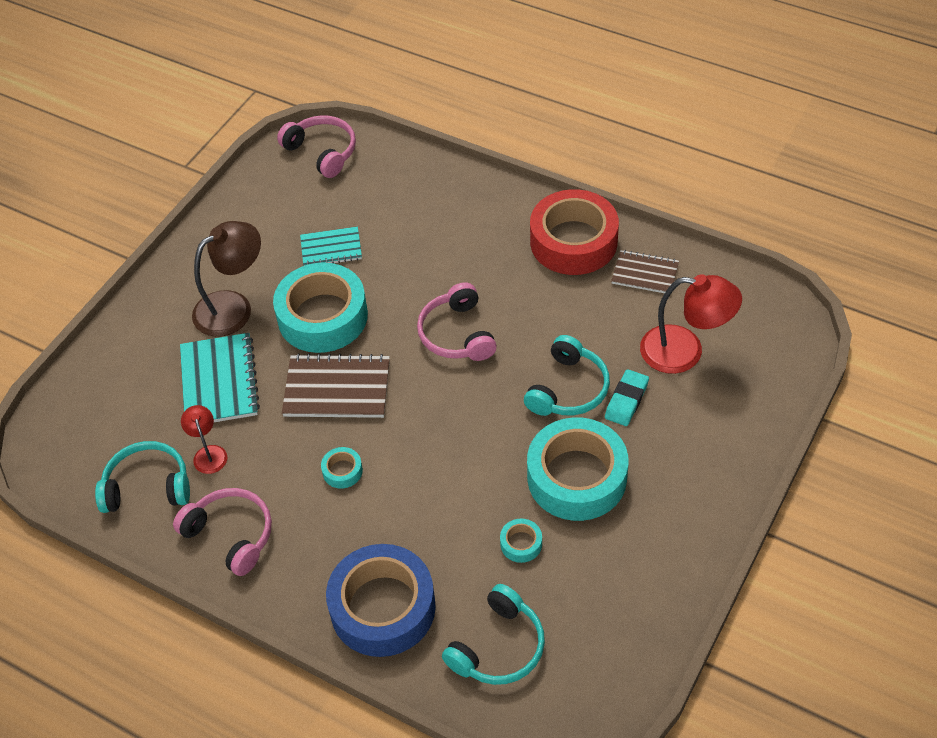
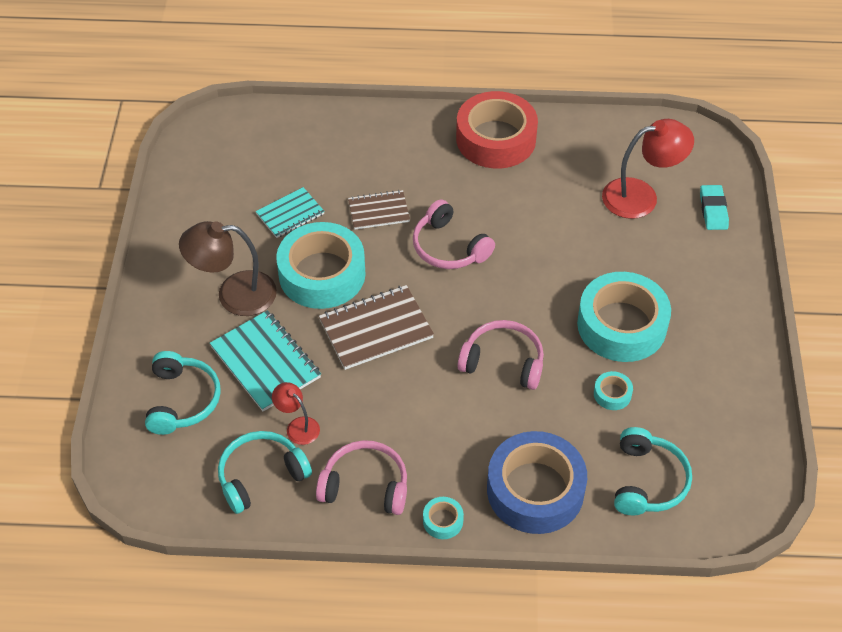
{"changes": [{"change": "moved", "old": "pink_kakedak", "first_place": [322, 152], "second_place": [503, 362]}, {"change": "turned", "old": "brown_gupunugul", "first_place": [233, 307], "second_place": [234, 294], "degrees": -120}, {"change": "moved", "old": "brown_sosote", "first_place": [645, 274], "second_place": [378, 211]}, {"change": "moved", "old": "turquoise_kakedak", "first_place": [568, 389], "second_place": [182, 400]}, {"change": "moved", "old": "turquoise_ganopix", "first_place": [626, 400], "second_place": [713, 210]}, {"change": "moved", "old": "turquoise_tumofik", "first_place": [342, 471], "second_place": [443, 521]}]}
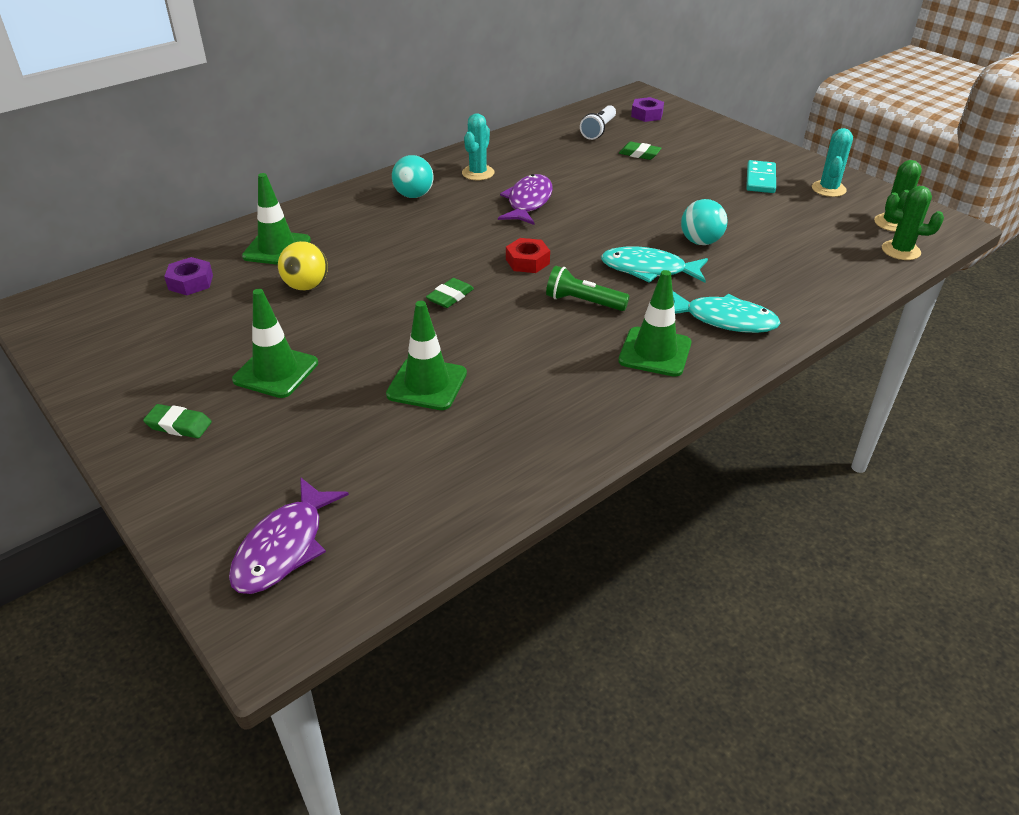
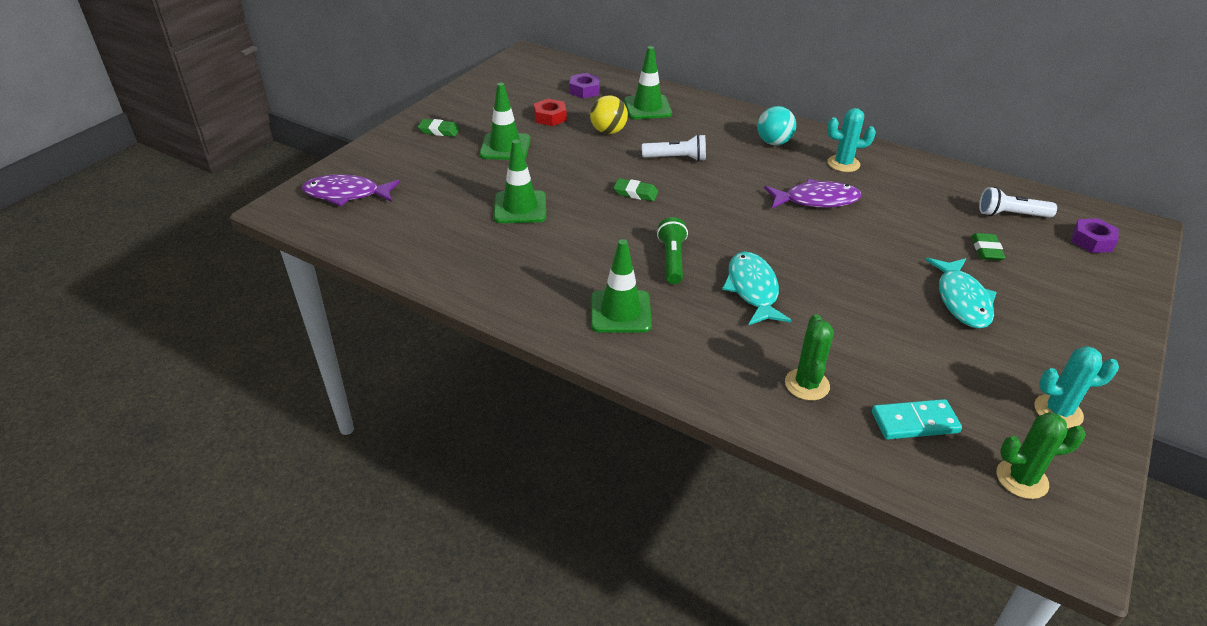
{"changes": [{"change": "moved", "old": "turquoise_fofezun", "first_place": [760, 179], "second_place": [915, 422]}, {"change": "moved", "old": "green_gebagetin", "first_place": [900, 250], "second_place": [807, 384]}, {"change": "removed", "old": "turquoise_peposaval", "first_place": [700, 242]}, {"change": "moved", "old": "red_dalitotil", "first_place": [527, 261], "second_place": [550, 117]}, {"change": "moved", "old": "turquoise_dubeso", "first_place": [724, 320], "second_place": [962, 300]}, {"change": "turned", "old": "green_ganopix", "first_place": [179, 425], "second_place": [439, 131], "degrees": -75}, {"change": "added", "new": "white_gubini", "second_place": [676, 158]}]}
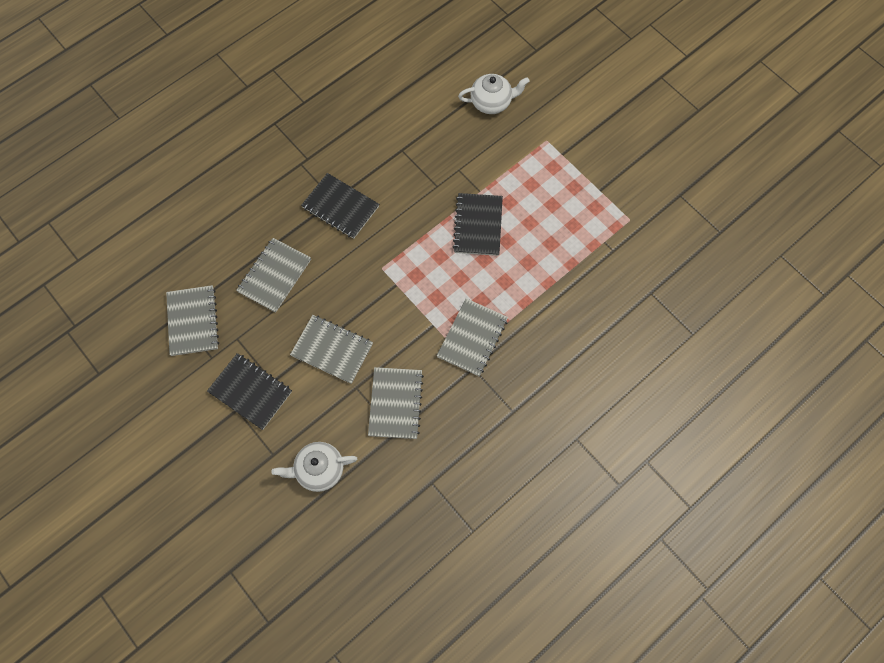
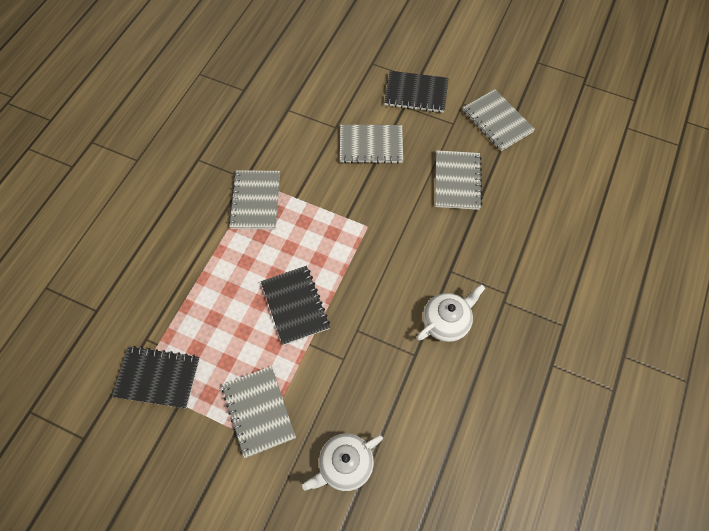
{"changes": [{"change": "moved", "old": "black_sosote", "first_place": [340, 207], "second_place": [158, 377]}, {"change": "moved", "old": "grey_sosote", "first_place": [396, 403], "second_place": [258, 411]}, {"change": "moved", "old": "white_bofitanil", "first_place": [319, 470], "second_place": [446, 321]}]}
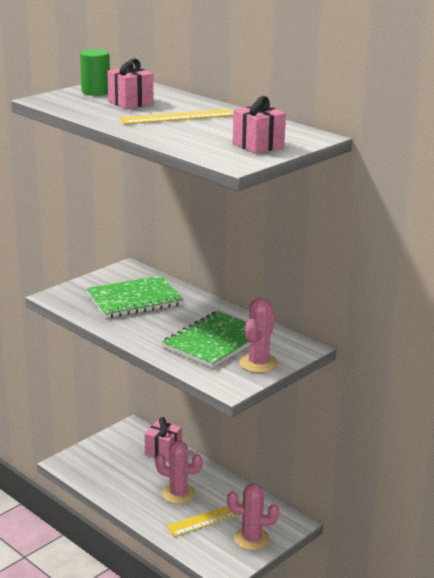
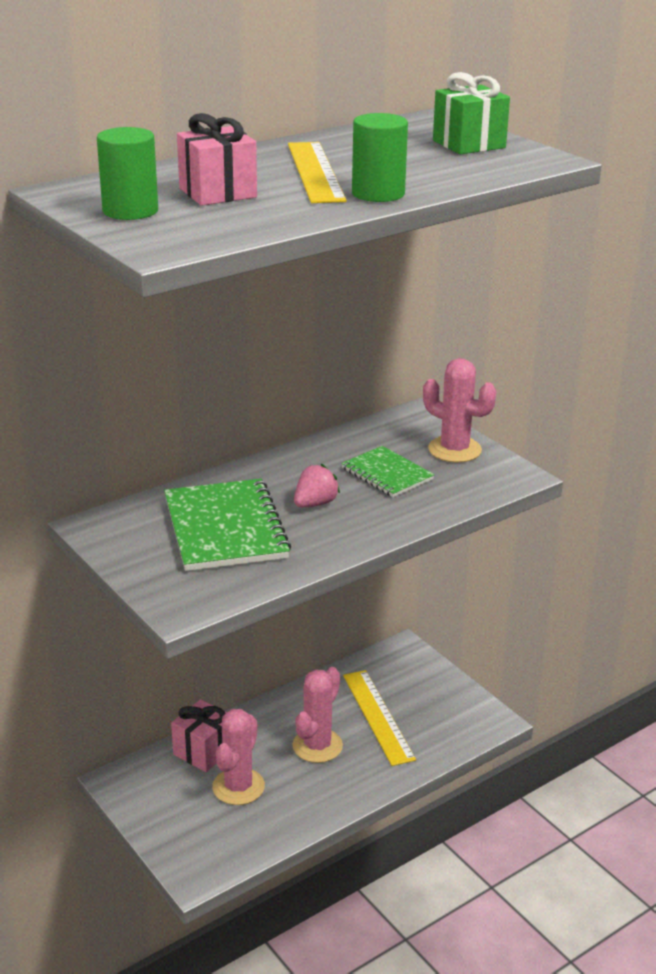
{"changes": [{"change": "recoloured", "old": "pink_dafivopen", "new": "green_dafivopen", "first_place": [258, 145], "second_place": [469, 144]}, {"change": "resized", "old": "green_sosote", "first_place": [214, 342], "second_place": [387, 474], "factor": 0.59}, {"change": "moved", "old": "pink_gebagetin", "first_place": [251, 539], "second_place": [238, 787]}, {"change": "added", "new": "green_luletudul", "second_place": [378, 194]}, {"change": "added", "new": "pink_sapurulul", "second_place": [315, 504]}]}
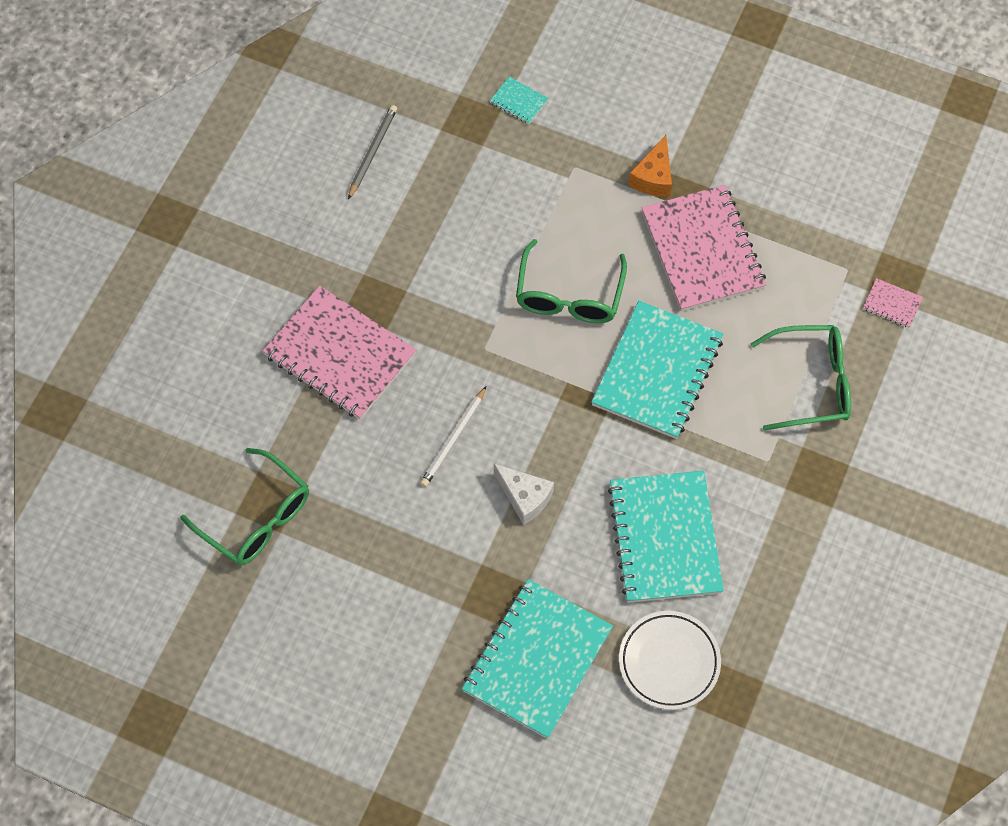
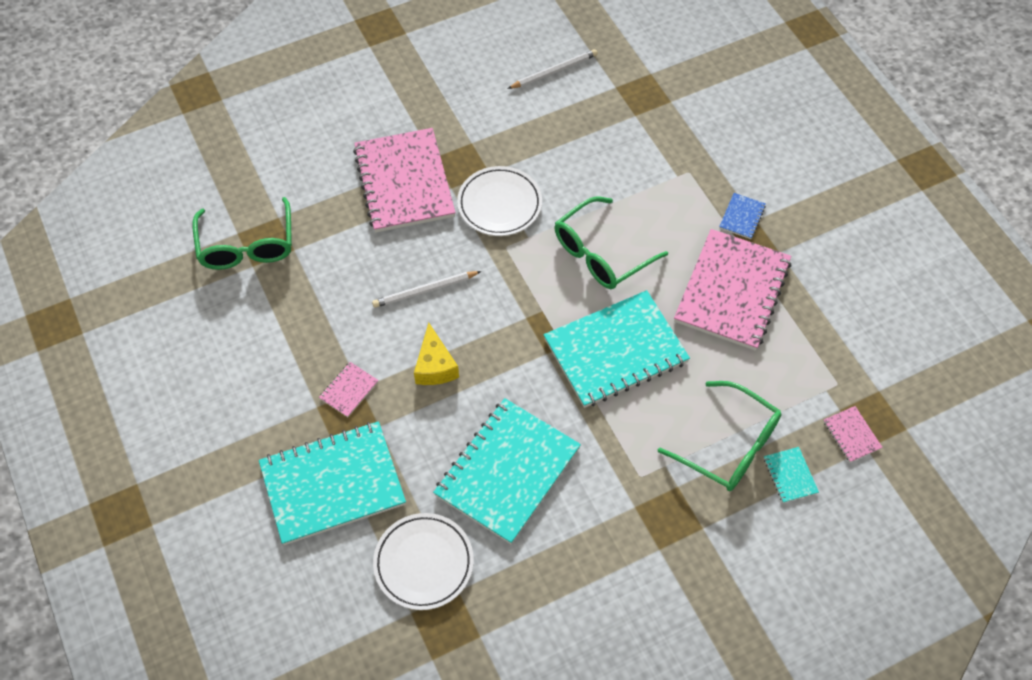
{"changes": [{"change": "moved", "old": "turquoise_sosote", "first_place": [518, 101], "second_place": [790, 475]}, {"change": "recoloured", "old": "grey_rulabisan", "new": "white_rulabisan", "first_place": [372, 152], "second_place": [554, 71]}, {"change": "replaced", "old": "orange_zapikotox", "new": "blue_sosote", "first_place": [653, 177], "second_place": [742, 217]}, {"change": "recoloured", "old": "white_zapikotox", "new": "yellow_zapikotox", "first_place": [524, 497], "second_place": [435, 366]}, {"change": "added", "new": "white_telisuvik", "second_place": [499, 204]}, {"change": "added", "new": "pink_sosote", "second_place": [349, 390]}]}
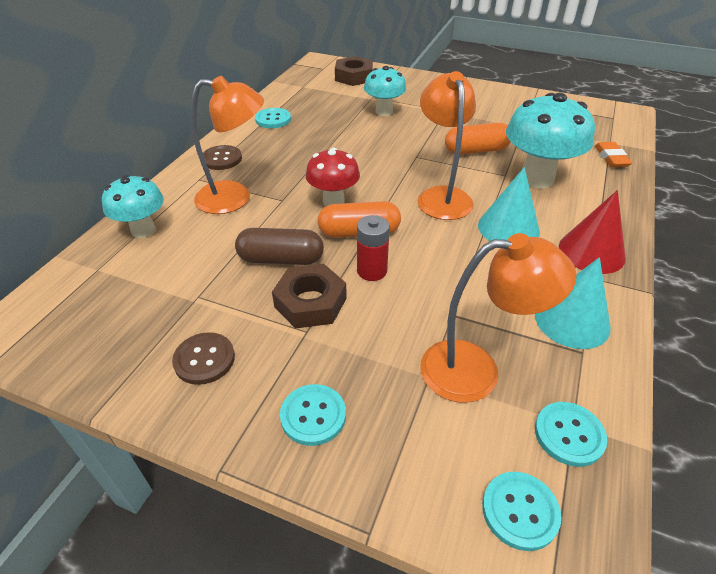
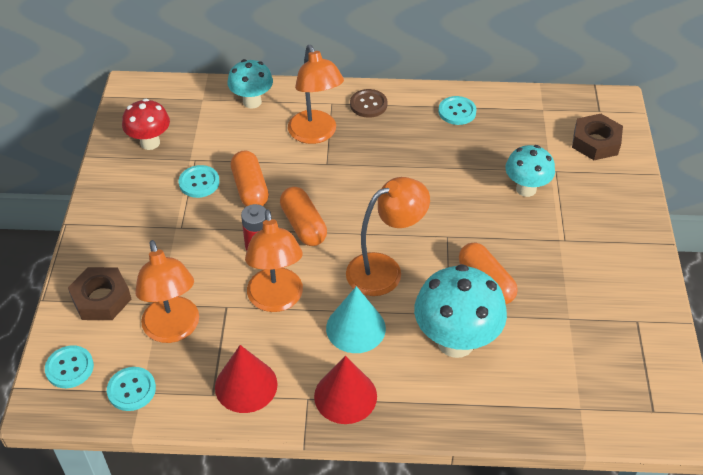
{"changes": [{"change": "removed", "old": "orange_ganopix", "first_place": [611, 158]}, {"change": "moved", "old": "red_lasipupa", "first_place": [333, 201], "second_place": [150, 143]}, {"change": "recoloured", "old": "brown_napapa", "new": "orange_napapa", "first_place": [281, 259], "second_place": [250, 189]}, {"change": "recoloured", "old": "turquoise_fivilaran", "new": "red_fivilaran", "first_place": [572, 320], "second_place": [246, 385]}, {"change": "moved", "old": "brown_dalitotil", "first_place": [310, 302], "second_place": [101, 298]}, {"change": "removed", "old": "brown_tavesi", "first_place": [204, 359]}, {"change": "moved", "old": "turquoise_tavesi", "first_place": [313, 415], "second_place": [199, 182]}, {"change": "added", "new": "orange_gupunugul", "second_place": [276, 300]}]}
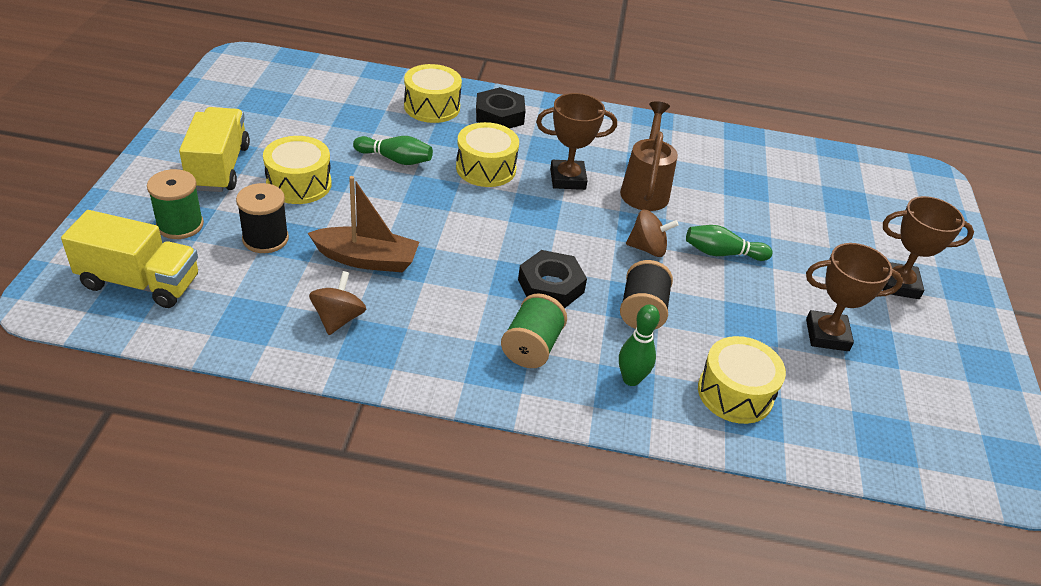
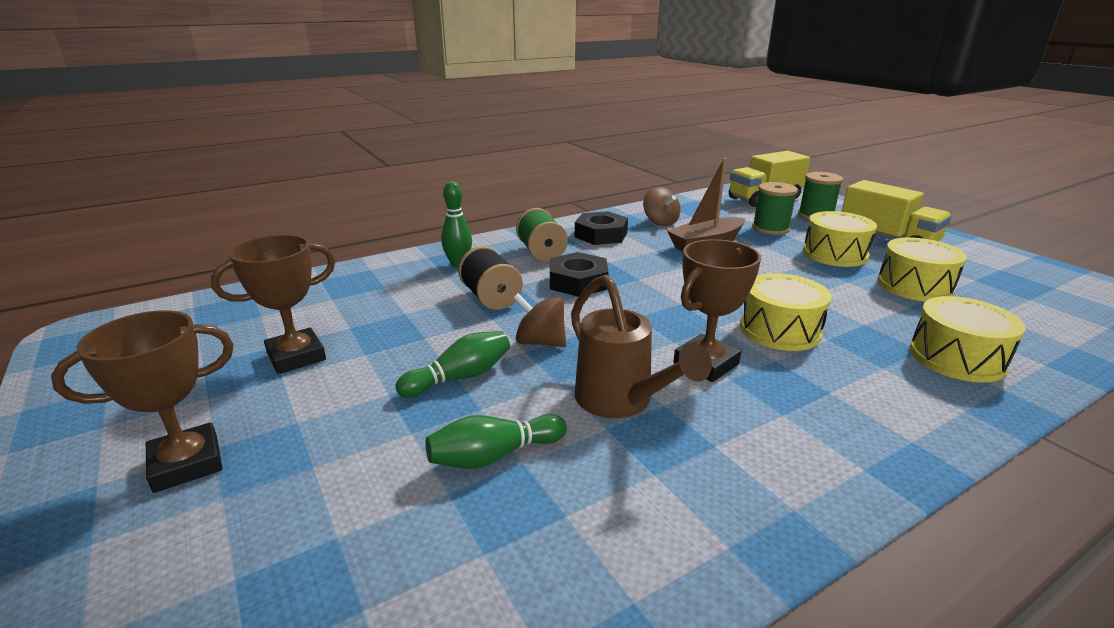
{"changes": [{"change": "moved", "old": "black_dalitotil", "first_place": [499, 115], "second_place": [601, 235]}, {"change": "moved", "old": "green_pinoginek", "first_place": [395, 159], "second_place": [494, 456]}, {"change": "recoloured", "old": "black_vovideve", "new": "green_vovideve", "first_place": [265, 239], "second_place": [770, 228]}, {"change": "turned", "old": "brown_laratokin", "first_place": [647, 248], "second_place": [540, 342], "degrees": 60}, {"change": "moved", "old": "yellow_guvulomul", "first_place": [735, 393], "second_place": [914, 286]}]}
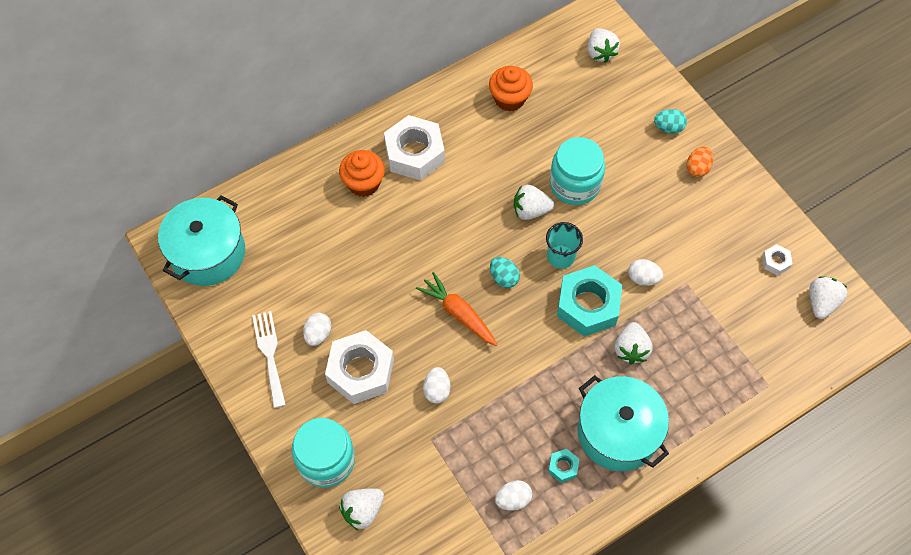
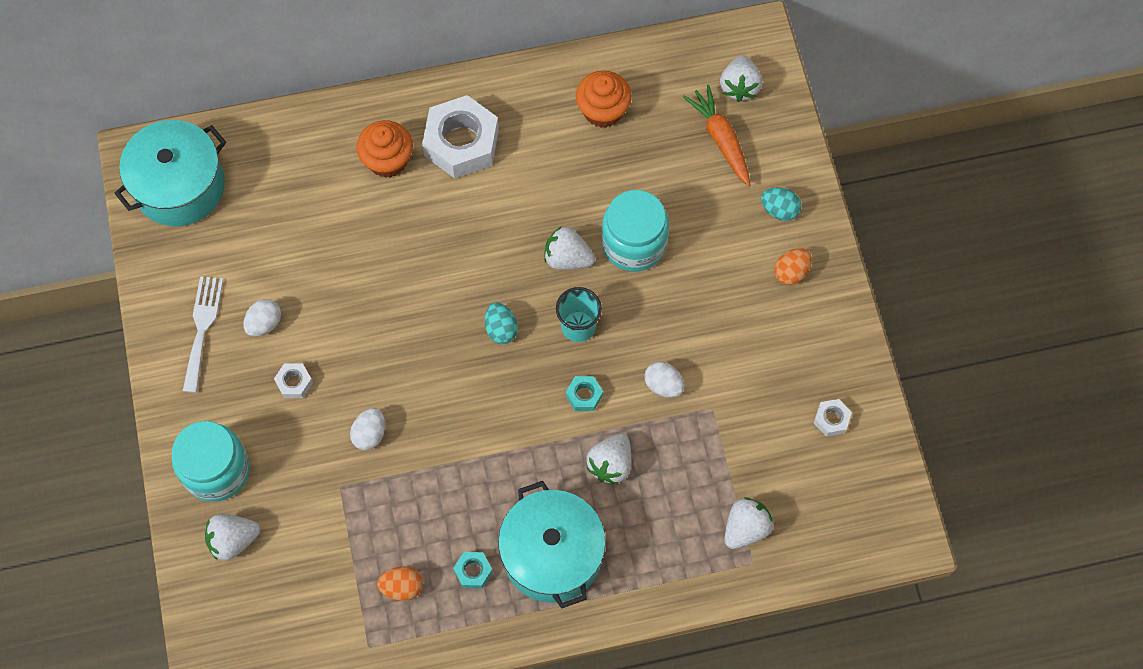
{"changes": [{"change": "resized", "old": "turquoise_dalitotil", "first_place": [588, 305], "second_place": [584, 395], "factor": 0.44}, {"change": "moved", "old": "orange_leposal", "first_place": [458, 313], "second_place": [720, 139]}, {"change": "moved", "old": "white_sapurulul", "first_place": [821, 303], "second_place": [745, 528]}, {"change": "resized", "old": "white_dalitotil", "first_place": [360, 371], "second_place": [294, 383], "factor": 0.44}, {"change": "recoloured", "old": "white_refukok", "new": "orange_refukok", "first_place": [513, 499], "second_place": [402, 587]}]}
